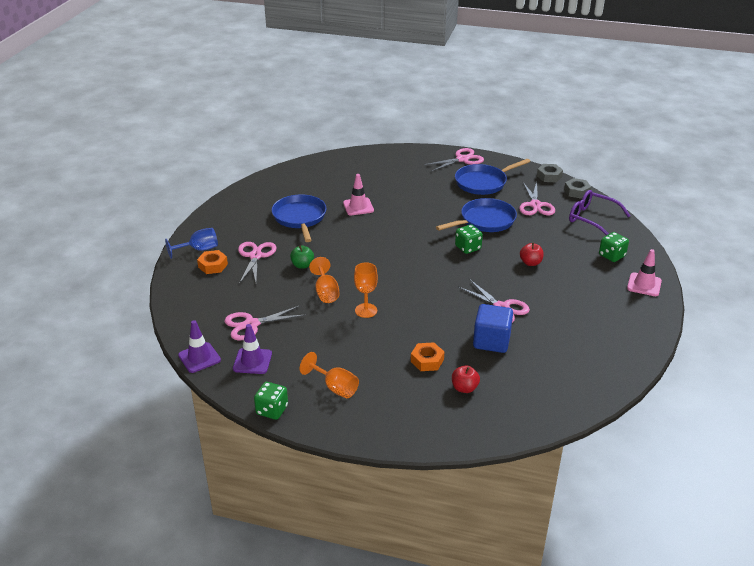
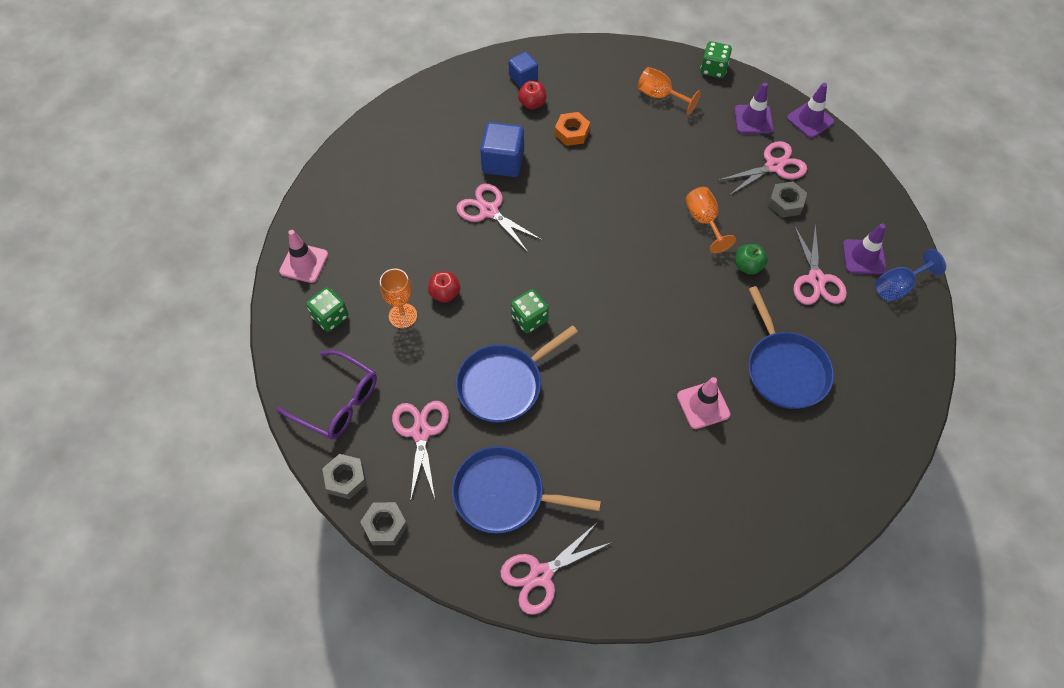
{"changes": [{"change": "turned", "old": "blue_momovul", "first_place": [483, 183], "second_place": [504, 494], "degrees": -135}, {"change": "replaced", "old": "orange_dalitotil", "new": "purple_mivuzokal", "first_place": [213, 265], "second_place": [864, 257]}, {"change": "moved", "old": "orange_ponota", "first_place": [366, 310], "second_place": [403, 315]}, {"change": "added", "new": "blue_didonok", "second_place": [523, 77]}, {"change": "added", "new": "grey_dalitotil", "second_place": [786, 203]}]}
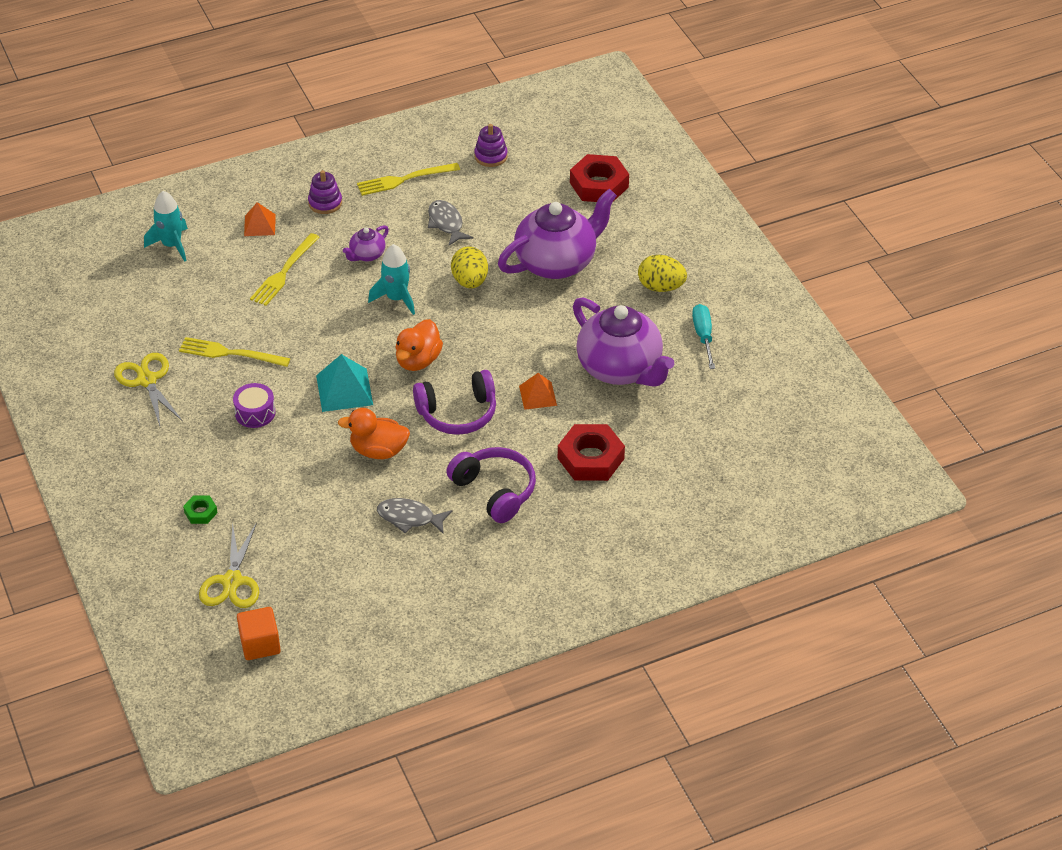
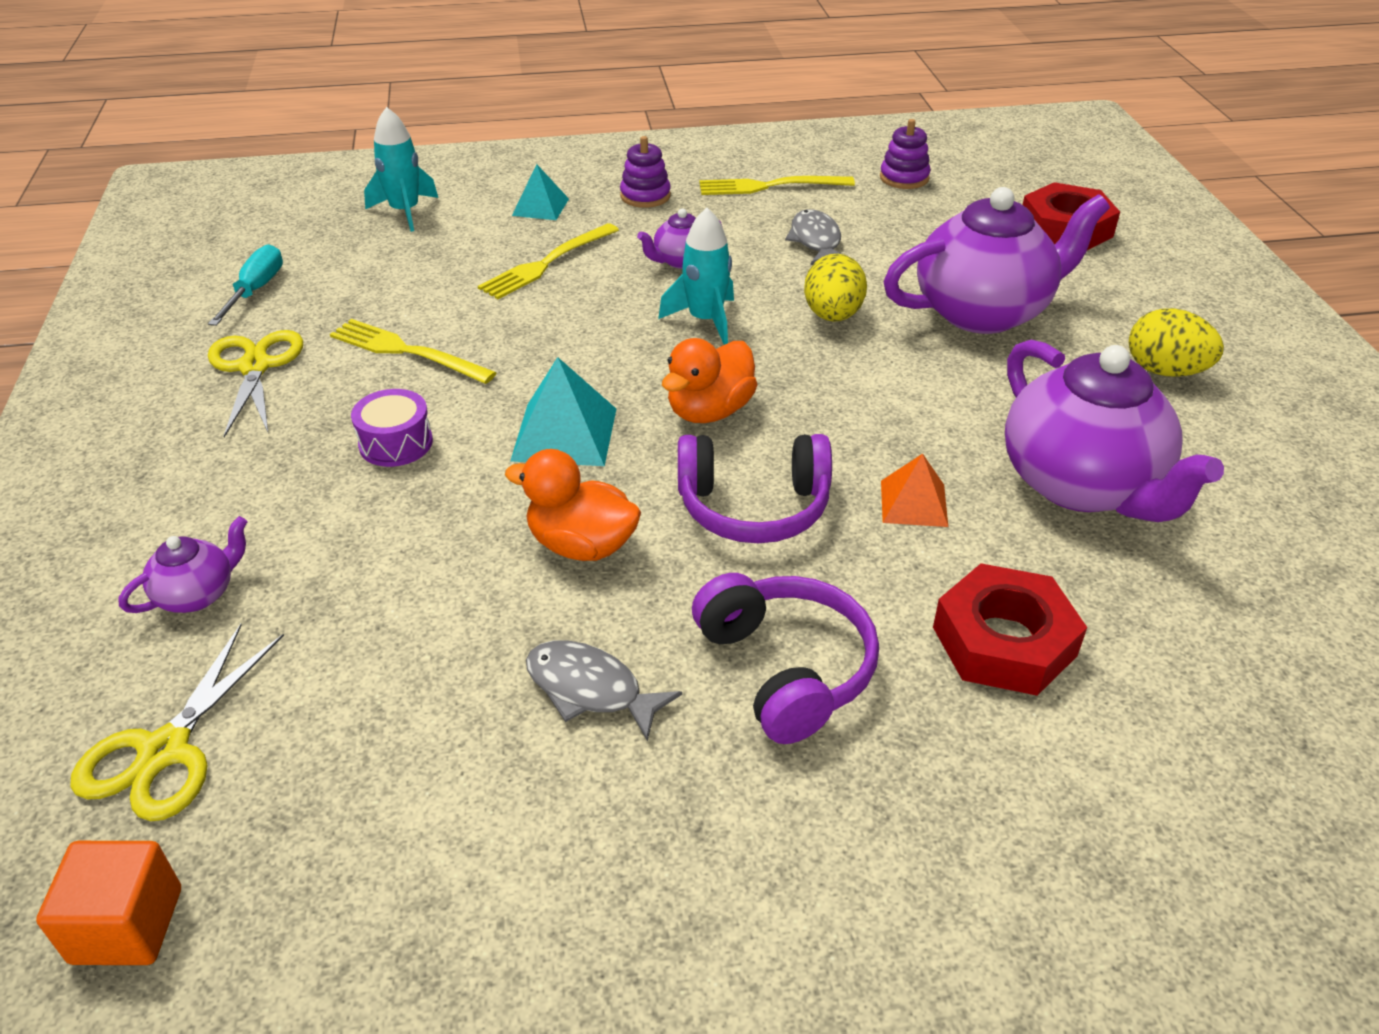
{"changes": [{"change": "recoloured", "old": "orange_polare", "new": "turquoise_polare", "first_place": [260, 225], "second_place": [540, 207]}, {"change": "moved", "old": "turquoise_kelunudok", "first_place": [703, 336], "second_place": [256, 290]}, {"change": "replaced", "old": "green_dalitotil", "new": "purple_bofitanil", "first_place": [201, 512], "second_place": [198, 594]}]}
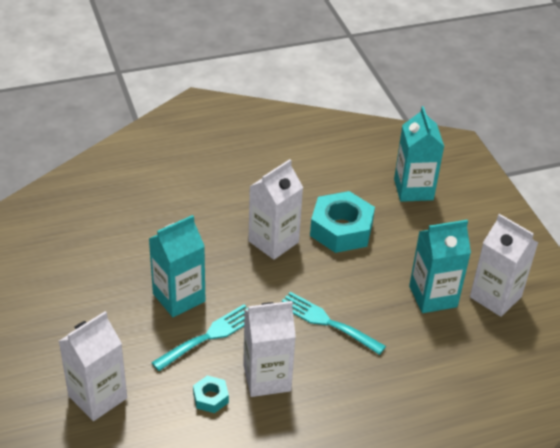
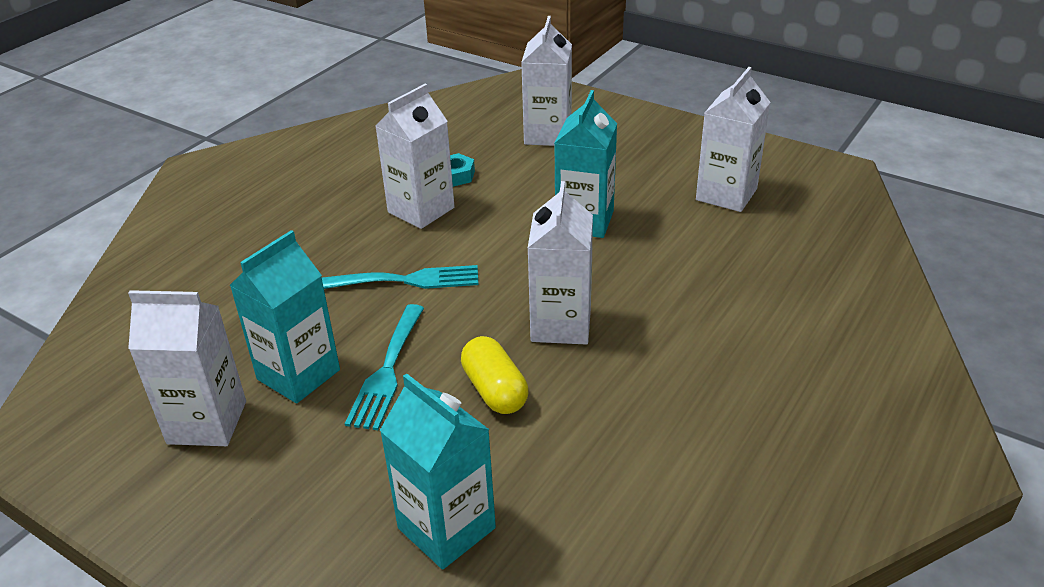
{"changes": [{"change": "replaced", "old": "turquoise_dalitotil", "new": "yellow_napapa", "first_place": [341, 229], "second_place": [495, 390]}, {"change": "moved", "old": "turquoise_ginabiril", "first_place": [209, 336], "second_place": [387, 371]}, {"change": "added", "new": "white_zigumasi", "second_place": [726, 194]}]}
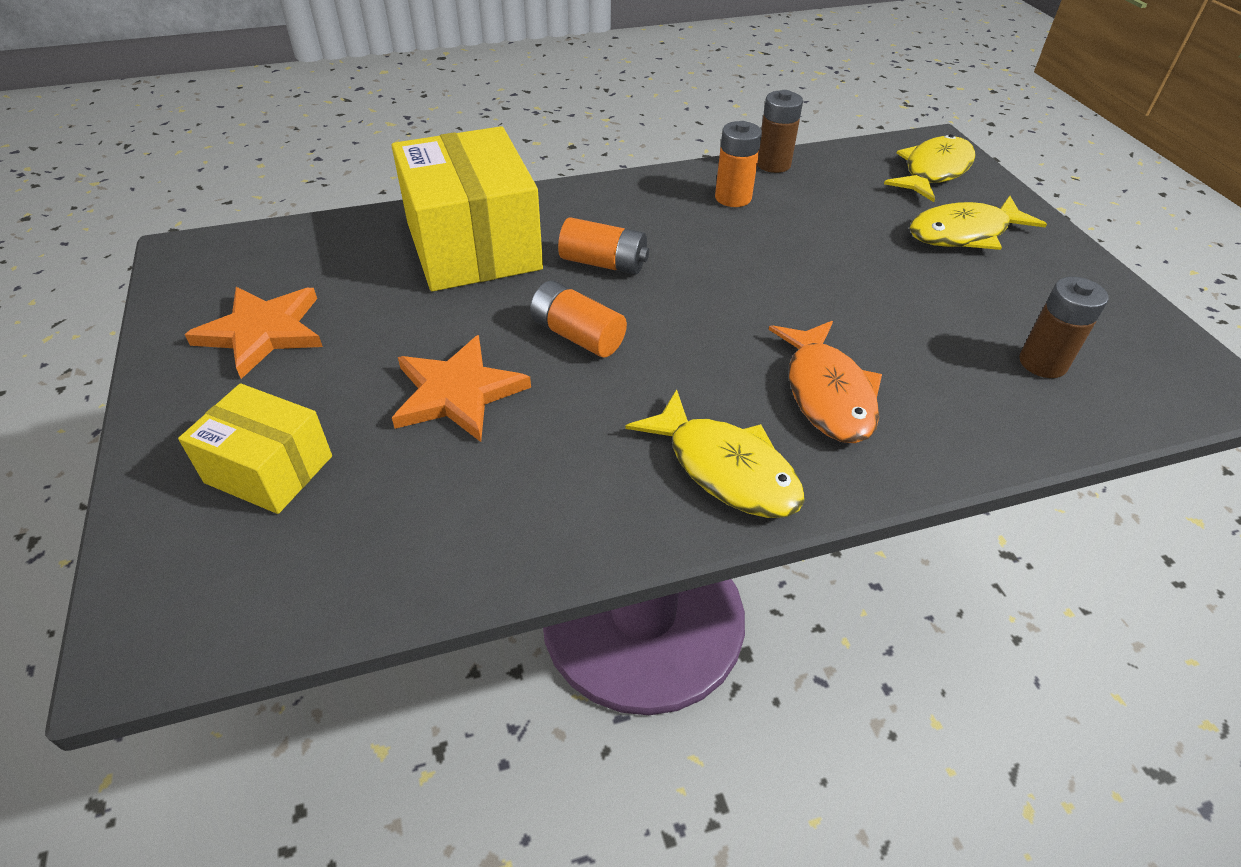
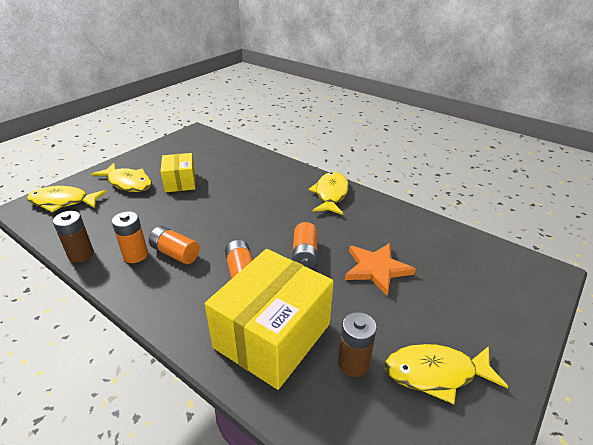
{"changes": [{"change": "moved", "old": "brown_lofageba", "first_place": [1042, 363], "second_place": [353, 363]}, {"change": "replaced", "old": "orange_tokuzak", "new": "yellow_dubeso", "first_place": [262, 332], "second_place": [435, 373]}, {"change": "removed", "old": "orange_dubeso", "first_place": [827, 393]}, {"change": "moved", "old": "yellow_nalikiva", "first_place": [269, 469], "second_place": [180, 182]}, {"change": "added", "new": "orange_lofageba", "second_place": [175, 253]}]}
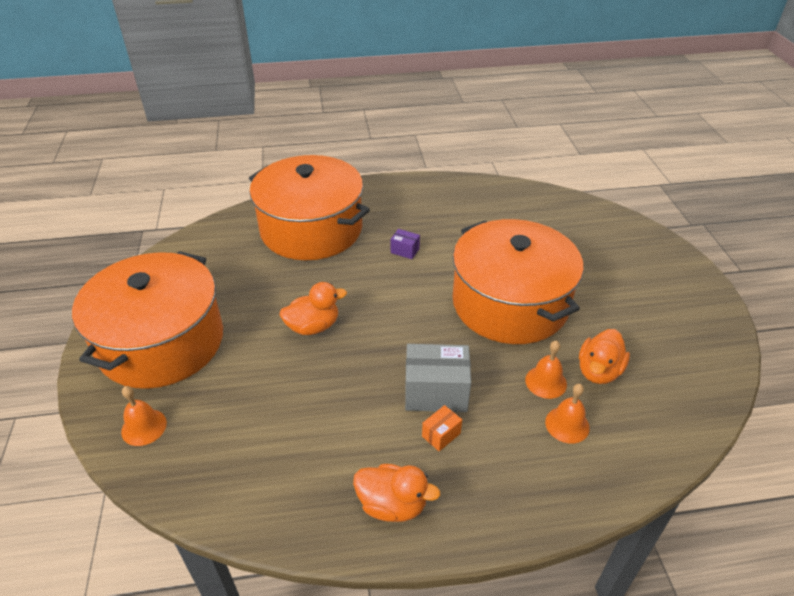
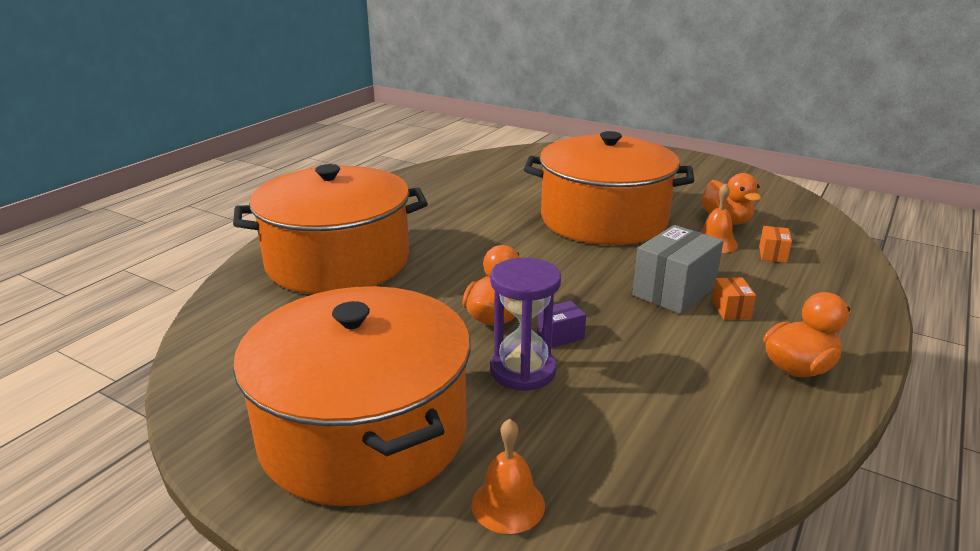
{"changes": [{"change": "moved", "old": "purple_nalikiva", "first_place": [405, 251], "second_place": [560, 336]}, {"change": "replaced", "old": "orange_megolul", "new": "orange_nalikiva", "first_place": [567, 424], "second_place": [772, 254]}, {"change": "added", "new": "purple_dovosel", "second_place": [523, 371]}]}
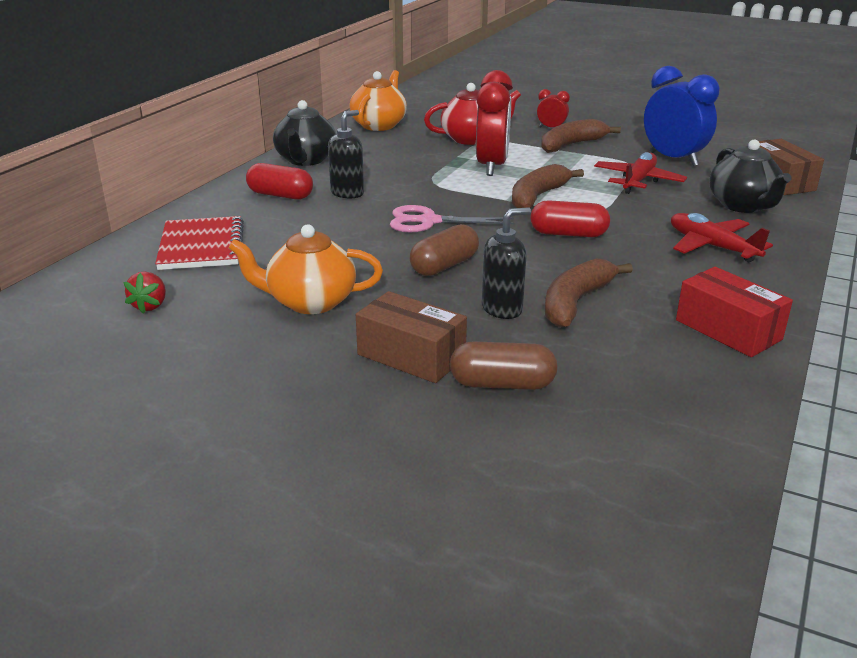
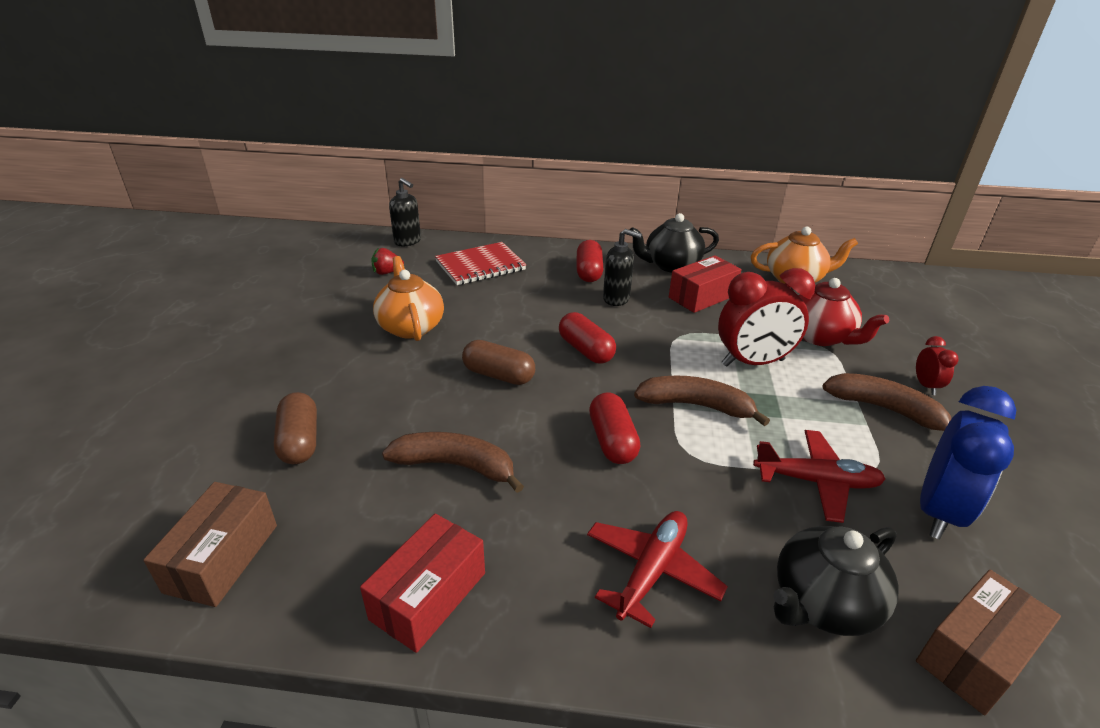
{"changes": [{"change": "replaced", "old": "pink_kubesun", "new": "red_napapa", "first_place": [429, 221], "second_place": [586, 350]}, {"change": "moved", "old": "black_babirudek", "first_place": [502, 309], "second_place": [408, 241]}, {"change": "moved", "old": "brown_nalikiva", "first_place": [411, 356], "second_place": [222, 558]}, {"change": "added", "new": "red_nalikiva", "second_place": [702, 296]}]}
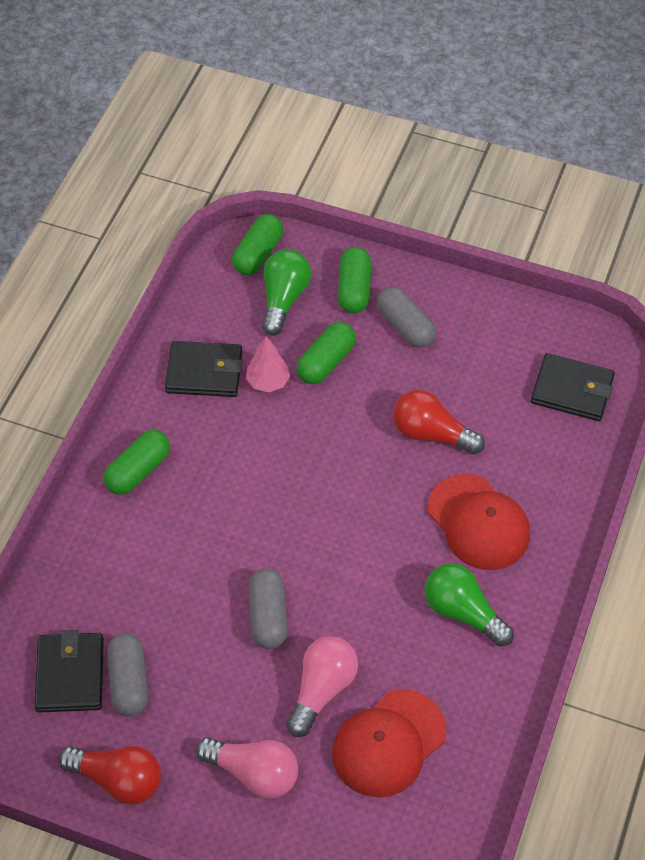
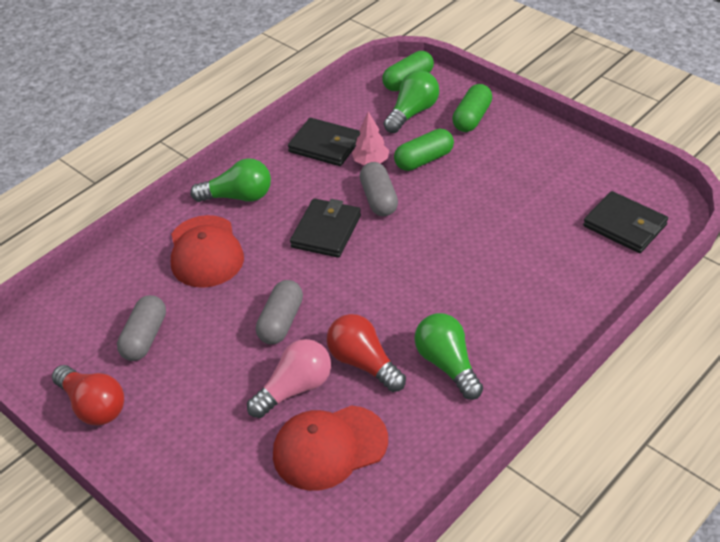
{"changes": [{"change": "moved", "old": "grey_napapa", "first_place": [405, 326], "second_place": [379, 199]}, {"change": "moved", "old": "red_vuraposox", "first_place": [431, 434], "second_place": [364, 363]}, {"change": "replaced", "old": "green_napapa", "new": "green_vuraposox", "first_place": [138, 471], "second_place": [238, 197]}, {"change": "moved", "old": "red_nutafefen", "first_place": [478, 523], "second_place": [205, 252]}, {"change": "moved", "old": "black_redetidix", "first_place": [70, 675], "second_place": [326, 231]}, {"change": "removed", "old": "pink_vuraposox", "first_place": [253, 773]}]}
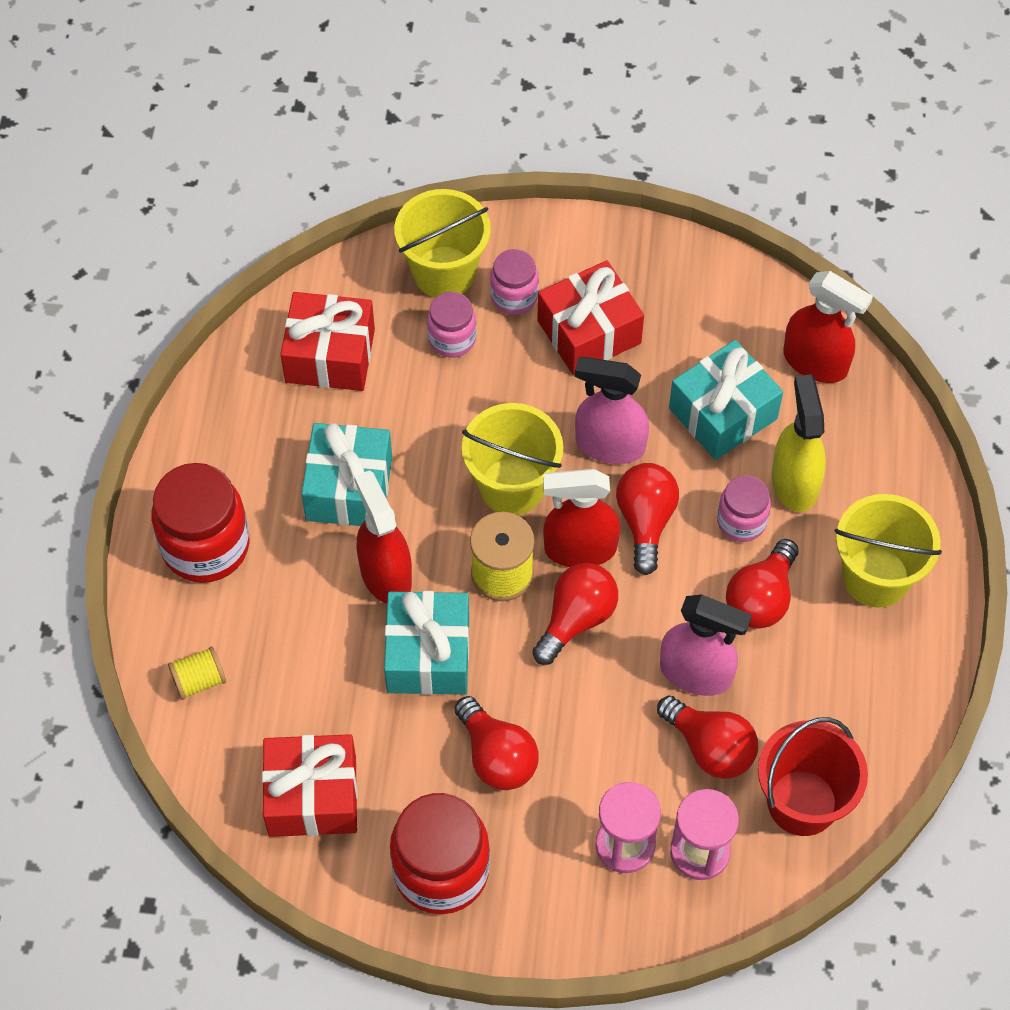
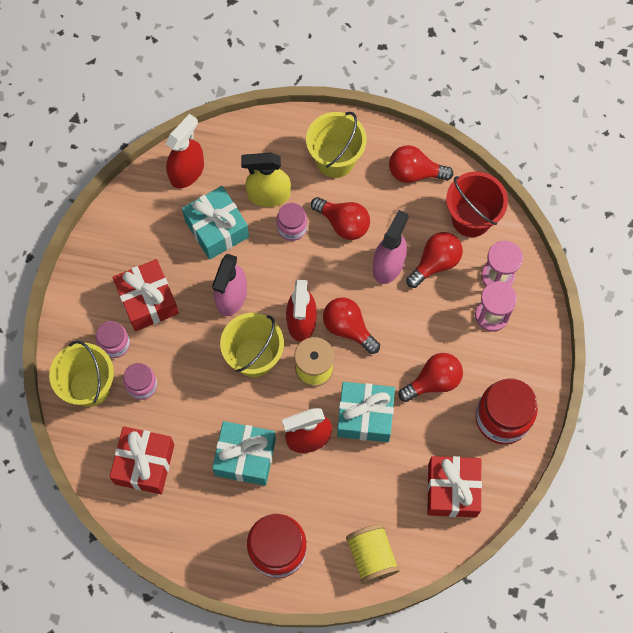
{"changes": [{"change": "moved", "old": "red_vuraposox", "first_place": [645, 521], "second_place": [414, 172]}, {"change": "resized", "old": "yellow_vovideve", "first_place": [199, 680], "second_place": [371, 556], "factor": 1.64}]}
